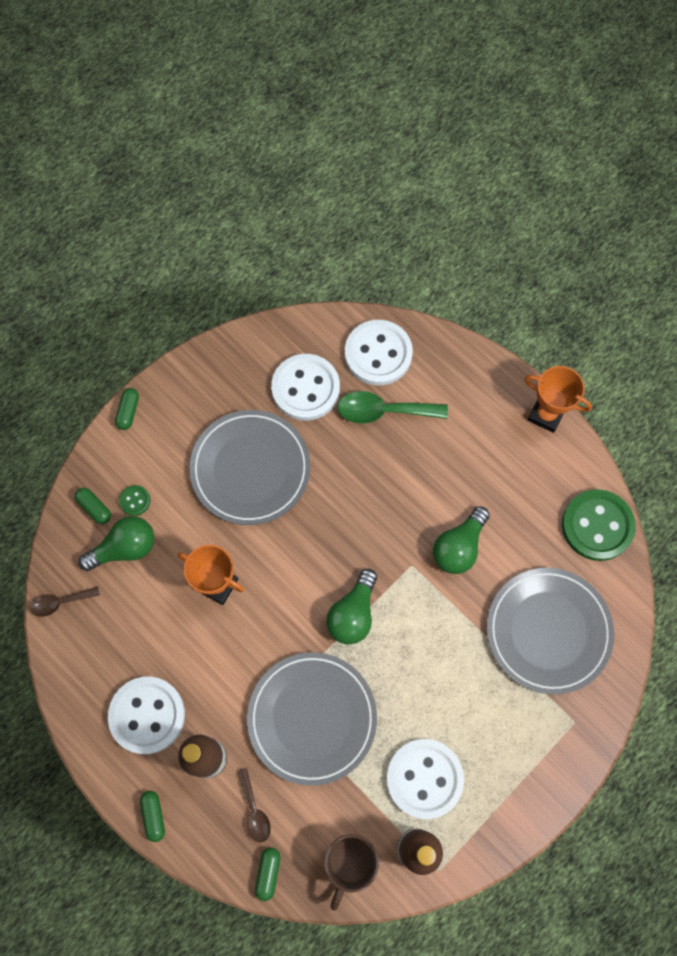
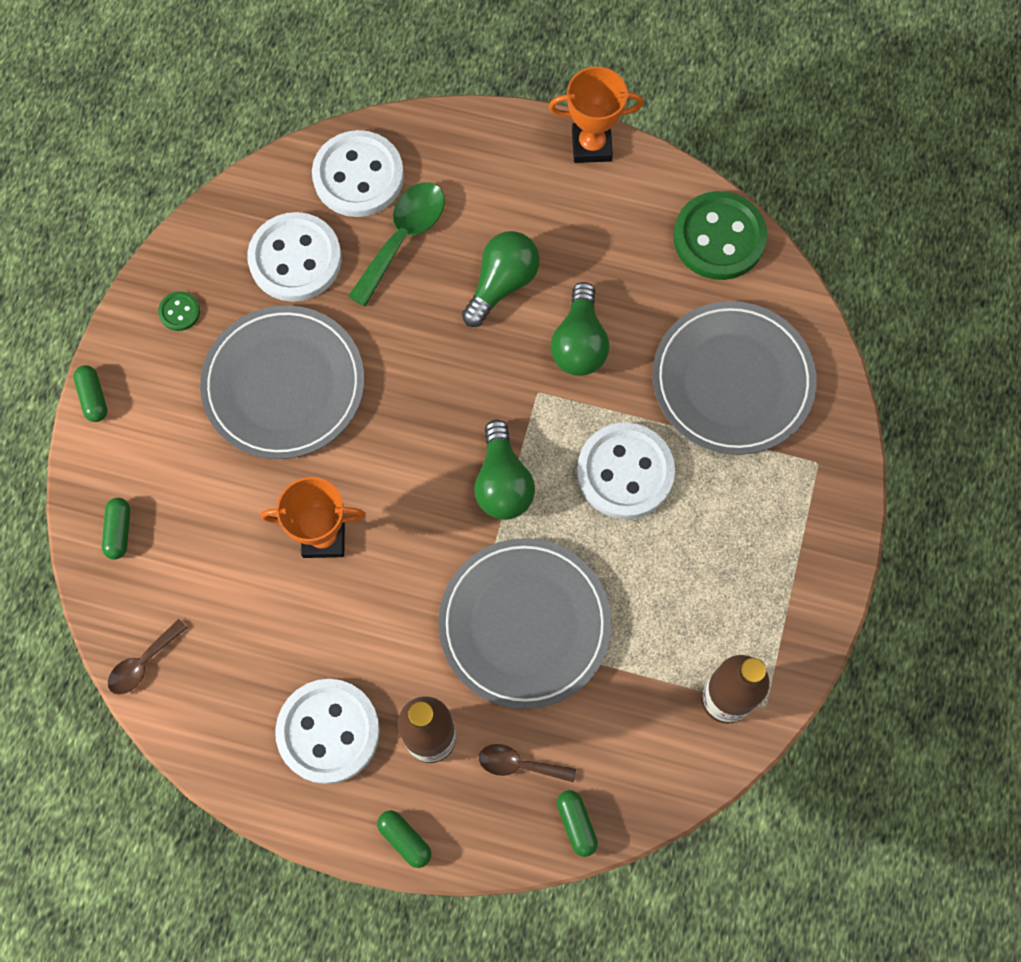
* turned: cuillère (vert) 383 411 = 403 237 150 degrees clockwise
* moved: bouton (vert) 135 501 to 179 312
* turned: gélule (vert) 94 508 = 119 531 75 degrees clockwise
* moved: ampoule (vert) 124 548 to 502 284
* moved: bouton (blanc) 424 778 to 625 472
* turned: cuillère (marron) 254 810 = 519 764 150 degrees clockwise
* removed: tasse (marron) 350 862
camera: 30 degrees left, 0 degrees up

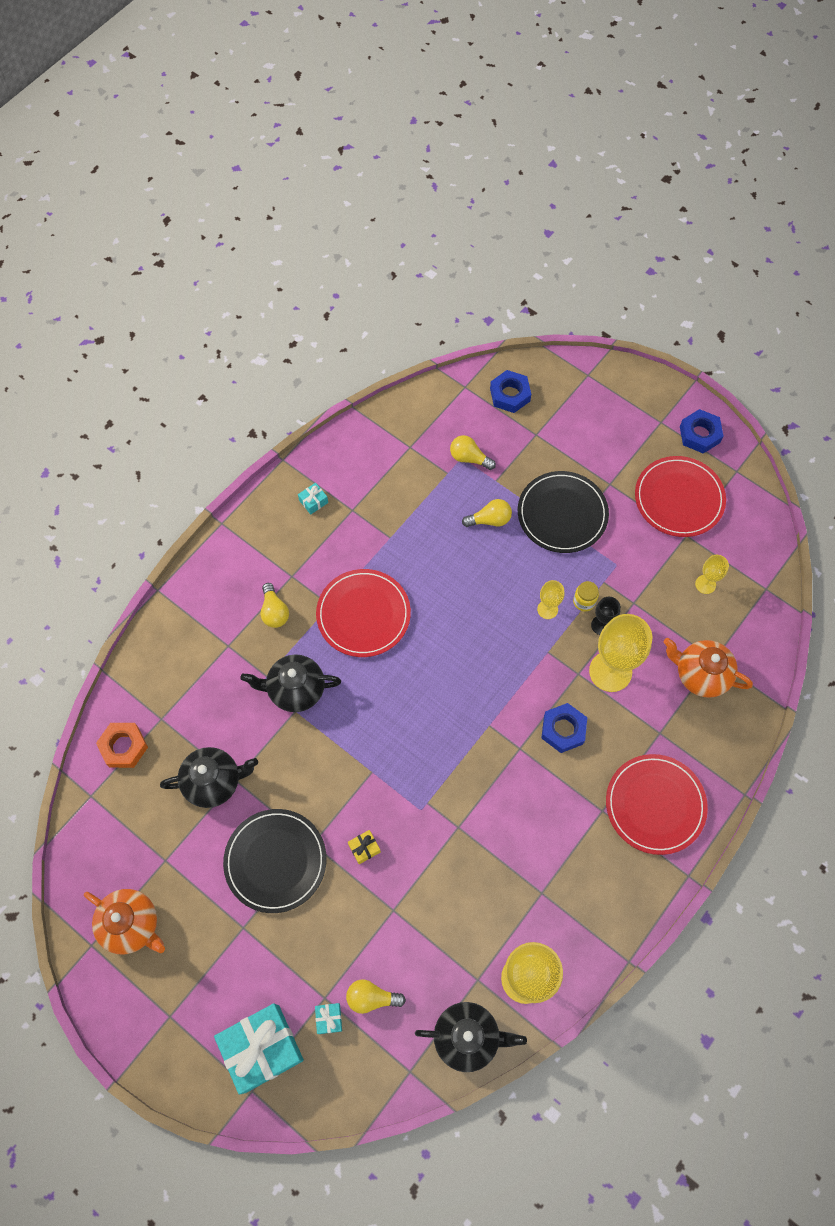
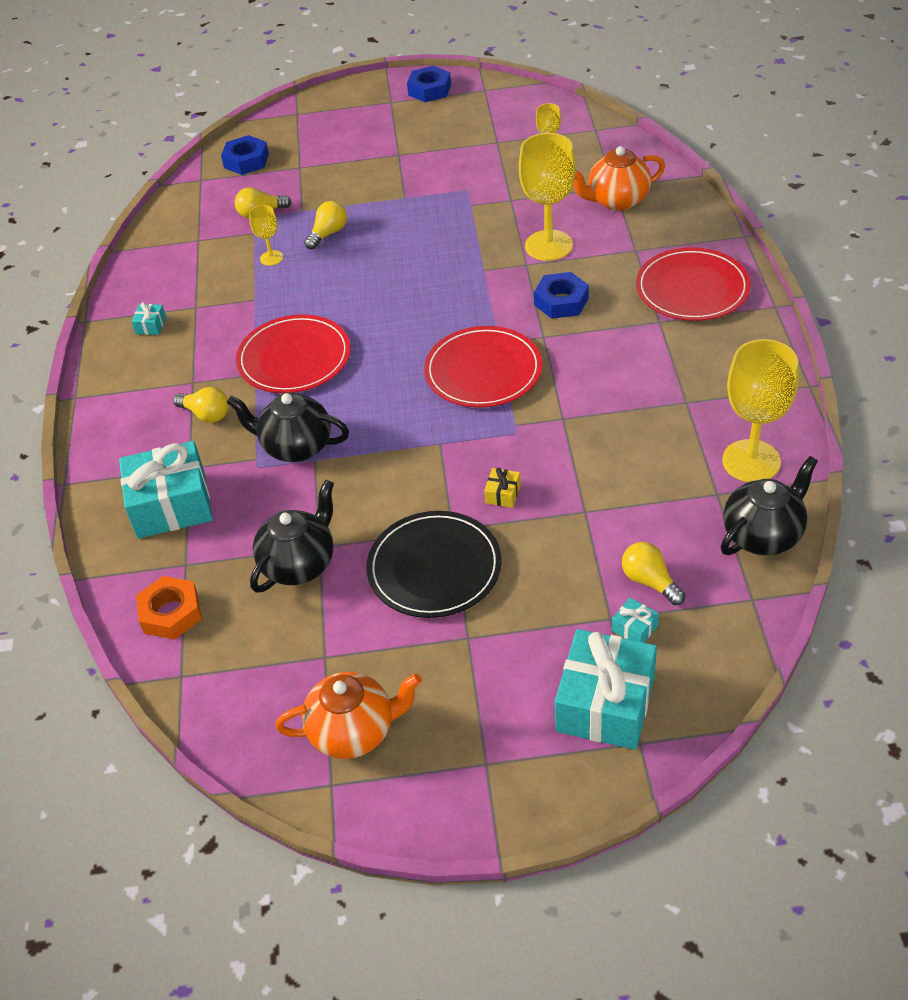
* moved: assiette (rouge) 679 498 to 483 371
* removed: assiette (noir) 562 514
* moved: verre à pied (jaune) 547 609 to 271 258
* removed: bocal (jaune) 584 601
* removed: verre à pied (noir) 601 625
* turned: théière (noir) 295 690 = 296 447 60 degrees clockwise
* turned: ampoule (jaune) 371 997 = 650 581 90 degrees clockwise
* added: cadeau (turquoise) 171 505
camera: 40 degrees left, 20 degrees down

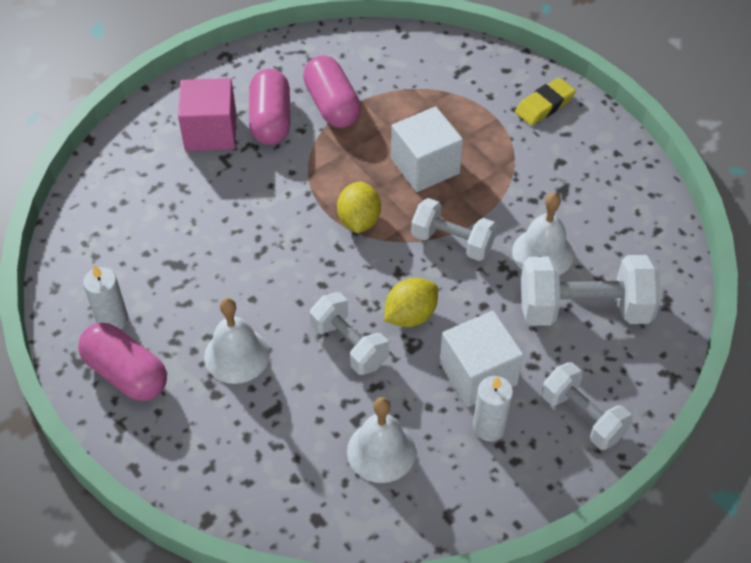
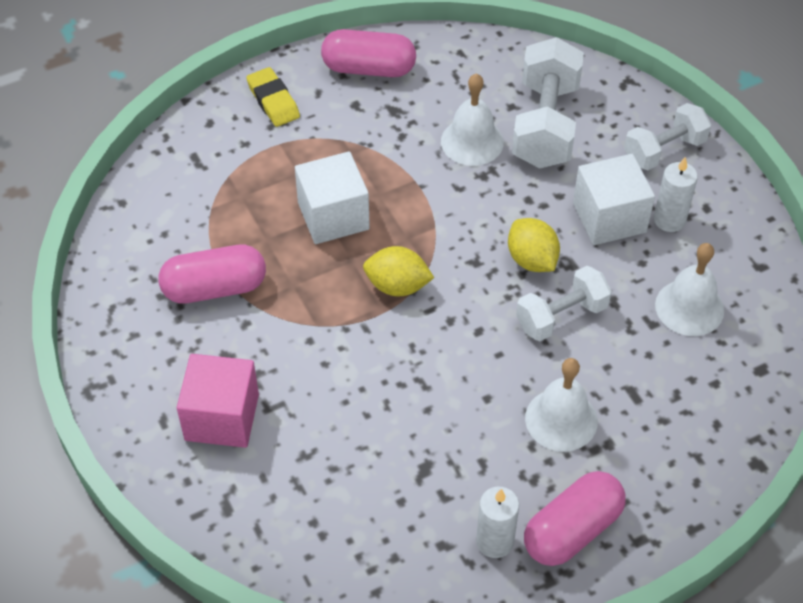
* moved: gélule (rose) 271 120 to 369 68
* removed: haltère (blanc) 452 242
camera: 80 degrees left, 0 degrees up

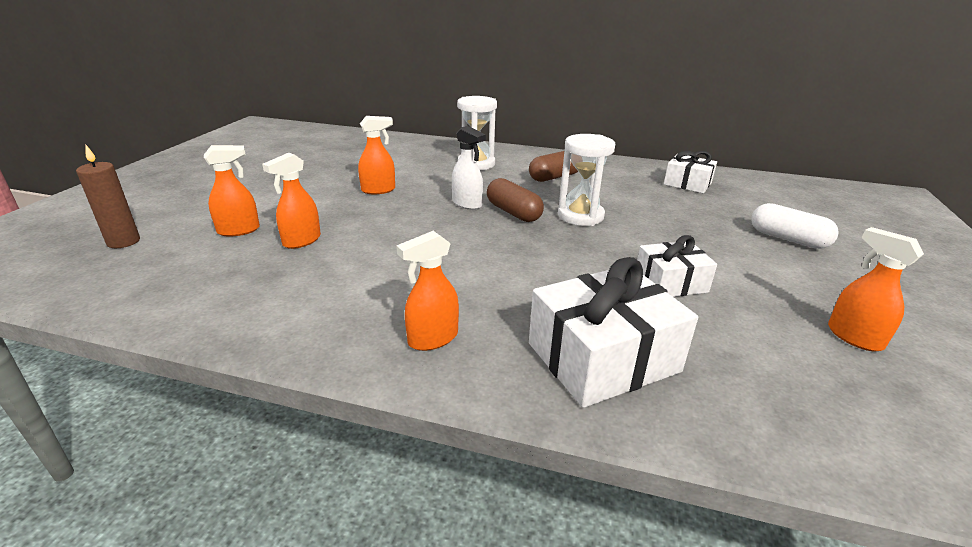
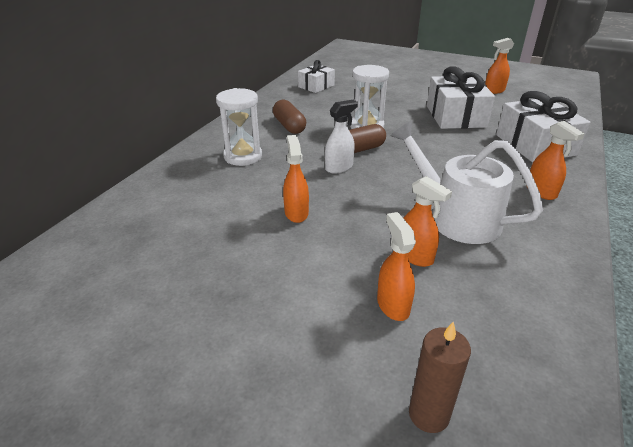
* removed: gélule (blanc) 788 239
* resized: cadeau (blanc) 670 282 = 455 116 x1.69
* added: arrosoir (blanc) 456 217
camera: 80 degrees left, 5 degrees up

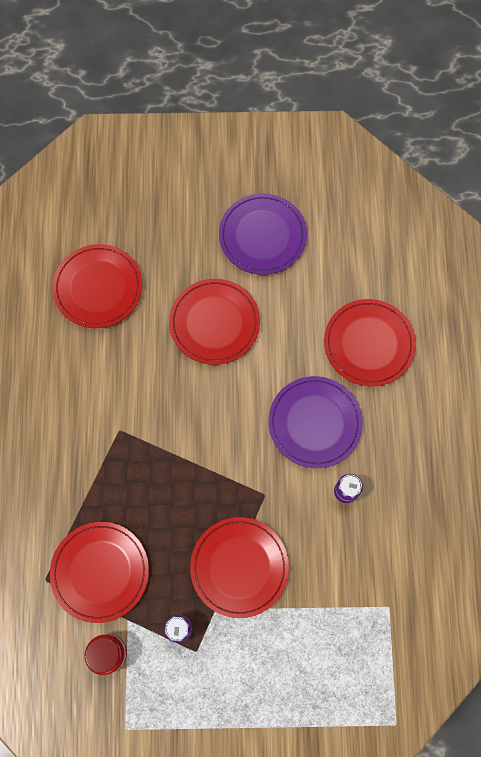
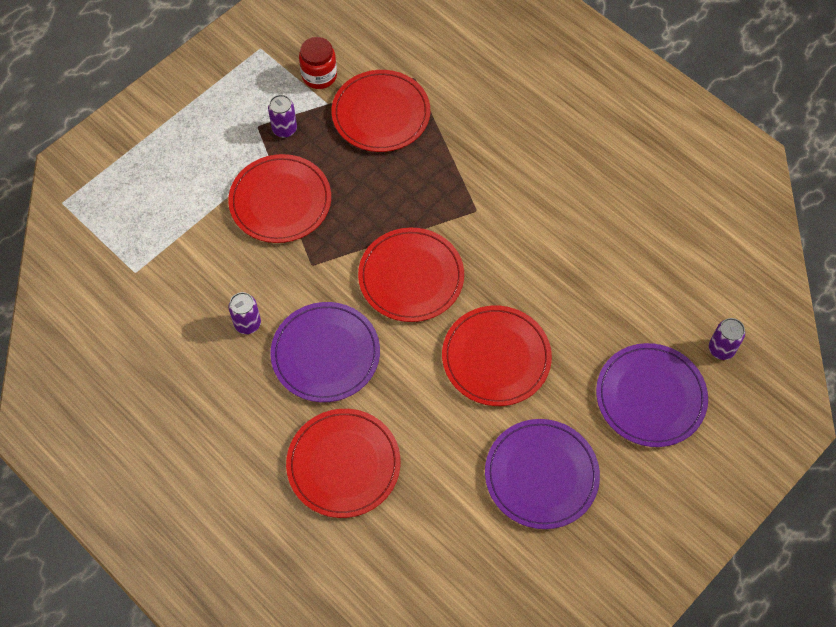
* moved: assiette (rouge) 98 287 to 411 277
* added: canette (violet) 721 349
* added: assiette (violet) 650 397
camera: 135 degrees right, 10 degrees down

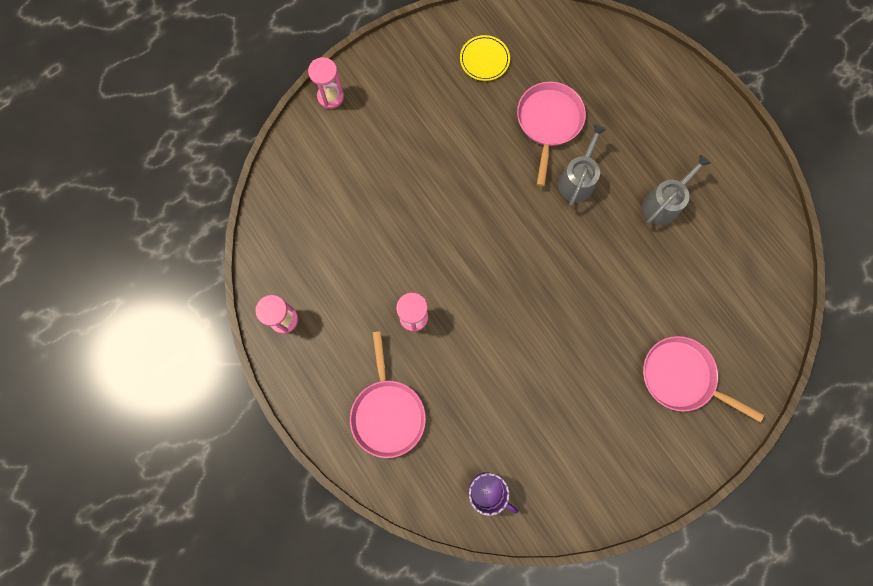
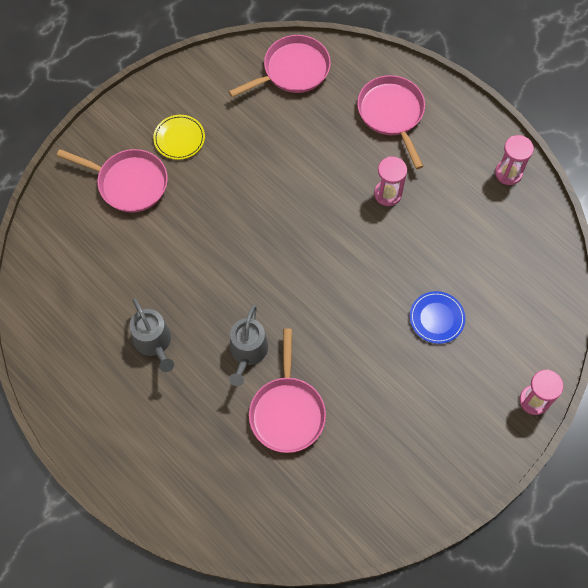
* moved: assiette (jaune) 484 59 to 179 138
* turned: arrosoir (gris) 663 203 = 154 342 60 degrees counterclockwise
* replaced: tasse (violet) 487 491 to poêle (rose) 292 70
* added: assiette (bleu) 436 318
camera: 170 degrees right, 10 degrees down

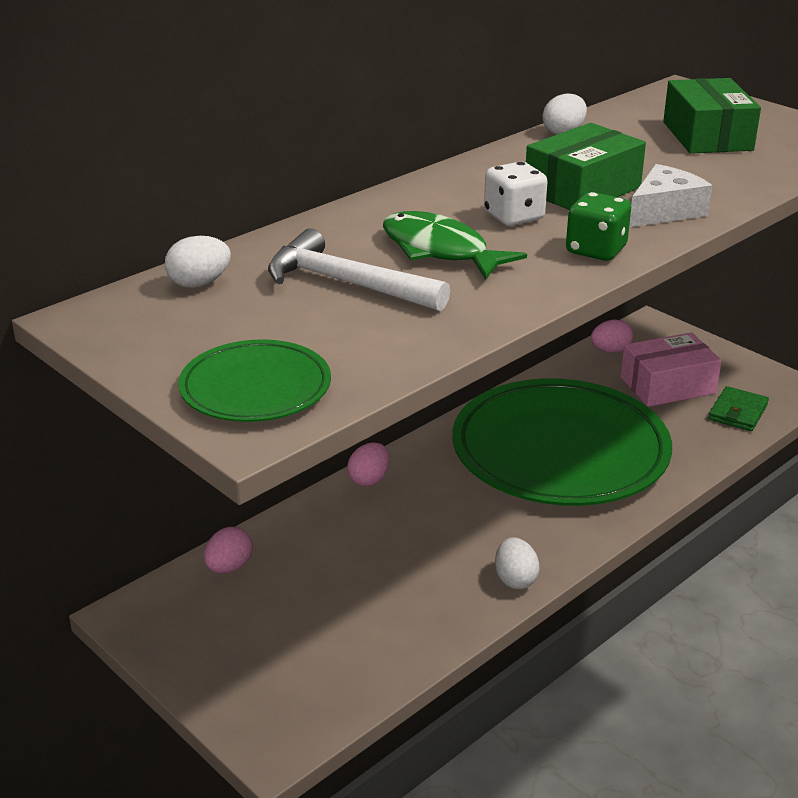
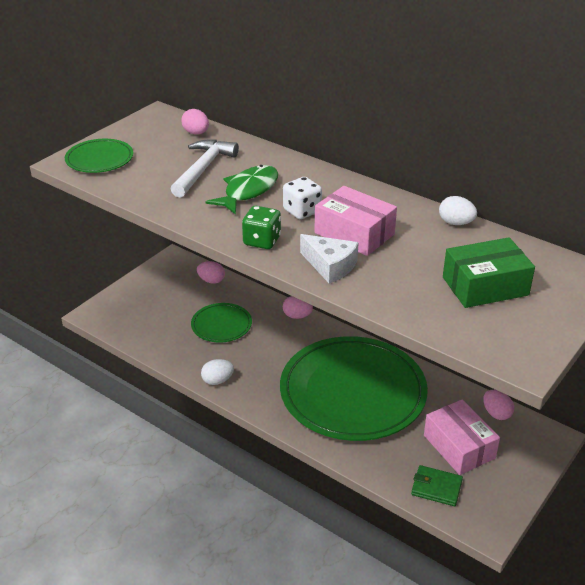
* recoloured: boîte (vert) 582 189 to boîte (rose) 354 233
* recoloured: œuf (blanc) 199 283 to œuf (rose) 196 133
* added: assiette (vert) 221 325
camera: 80 degrees right, 5 degrees up

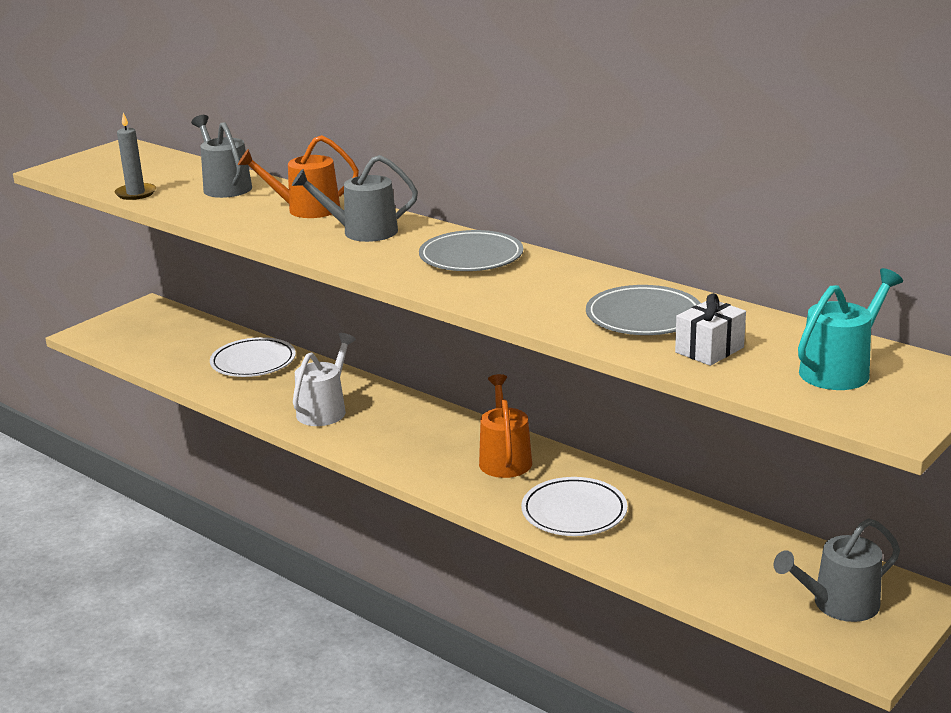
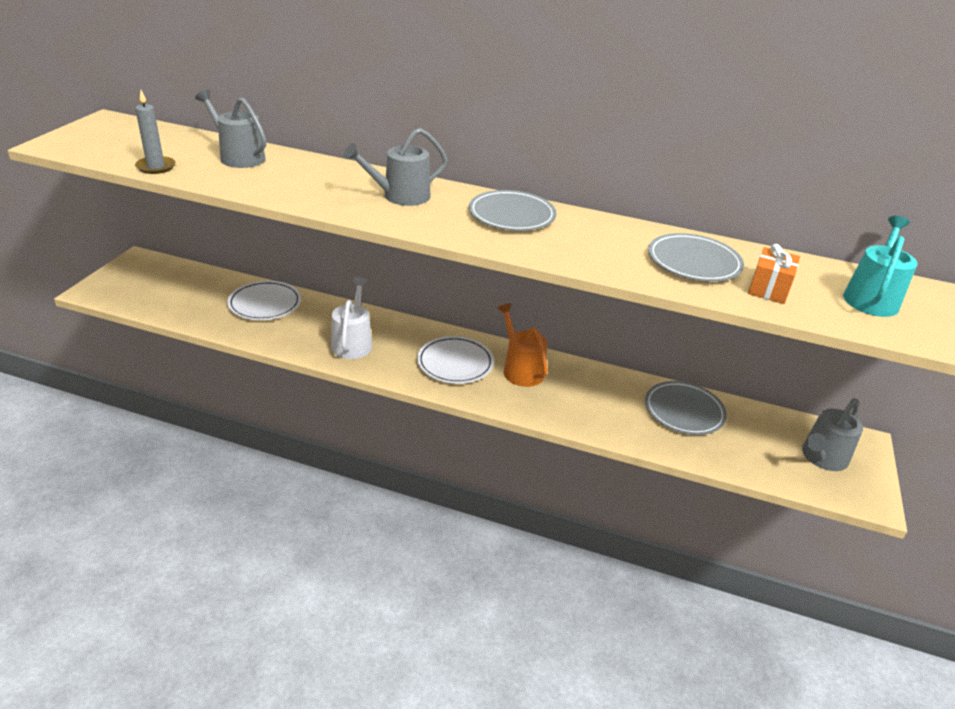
* removed: arrosoir (orange) 307 209
* recoloured: cadeau (blanc) 709 350 to cadeau (orange) 769 289
* moved: assiette (blanc) 574 512 to 455 363
* added: assiette (gris) 684 411
camera: 25 degrees left, 10 degrees up

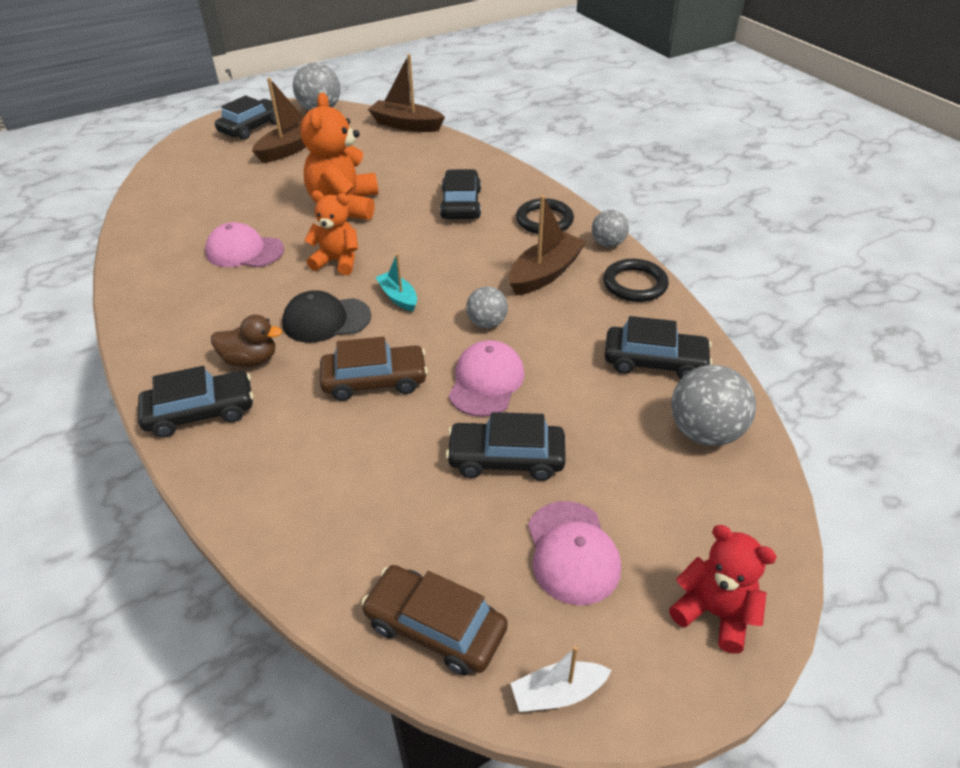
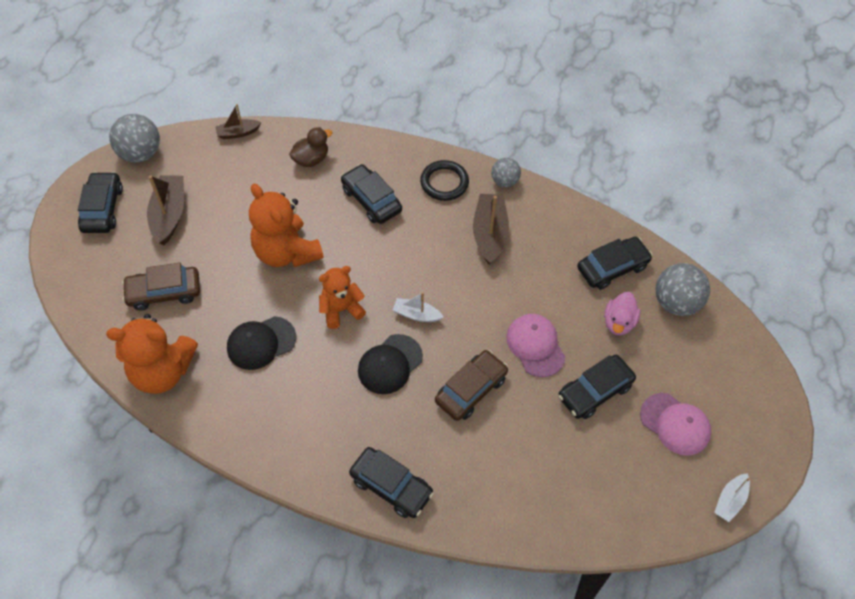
* resized: bateau (marron) 406 125 = 238 133 x0.58
* recoloured: casquette (rose) 244 251 to casquette (noir) 261 343
* recoloured: bateau (turquoise) 398 297 to bateau (blanc) 416 314
* removed: anneau (noir) 635 284
* removed: balle (gris) 487 323
* moved: canard (marron) 250 360 to 311 159
* turned: voiture (noir) 200 412 = 391 486 90 degrees clockwise
* removed: ours en peluche (rouge) 714 613
* moved: voiture (marron) 435 627 to 164 292
* added: canard (rose) 619 322
* added: ours en peluche (orange) 162 371
camera: 40 degrees left, 15 degrees up

